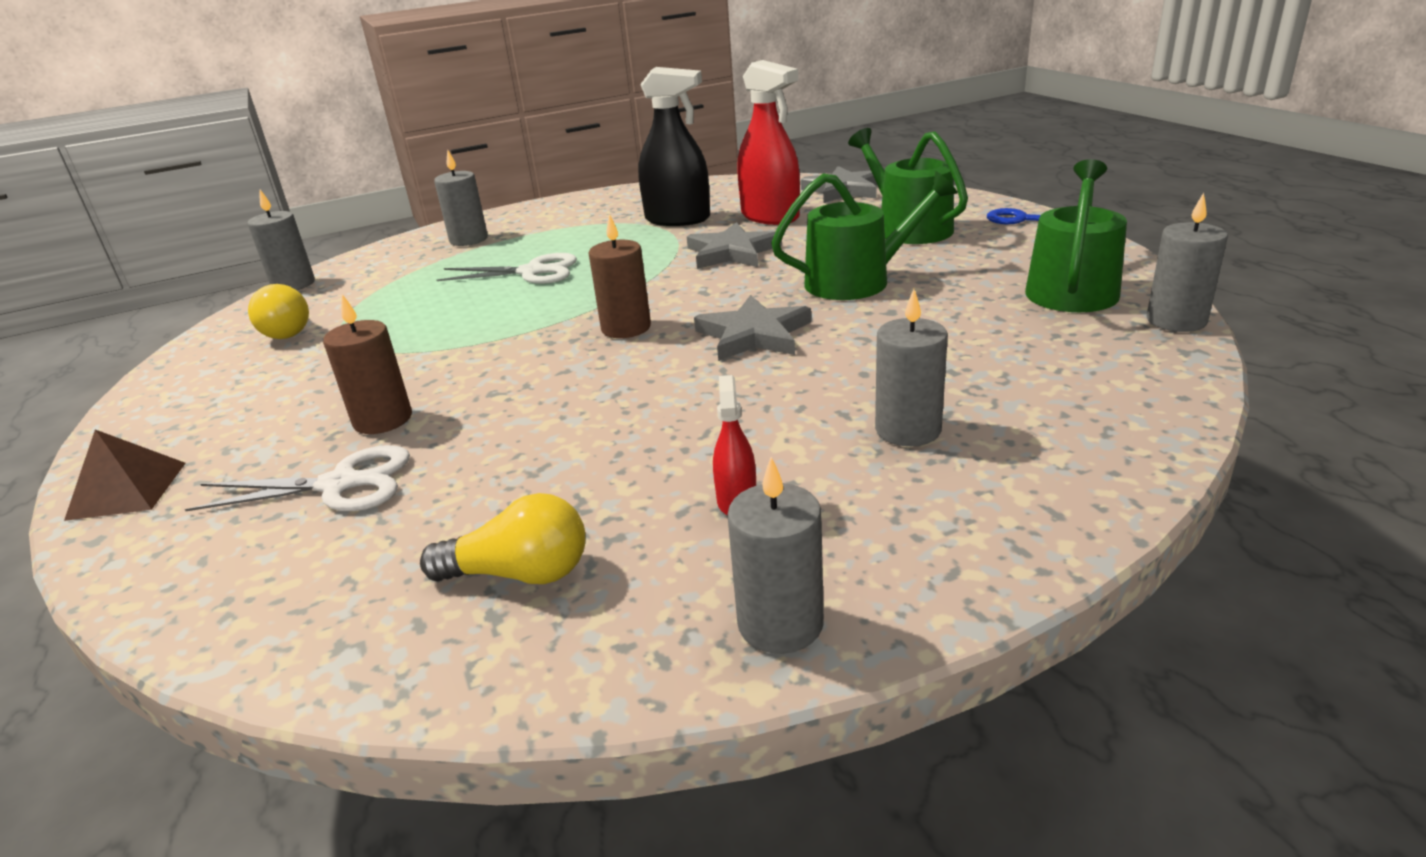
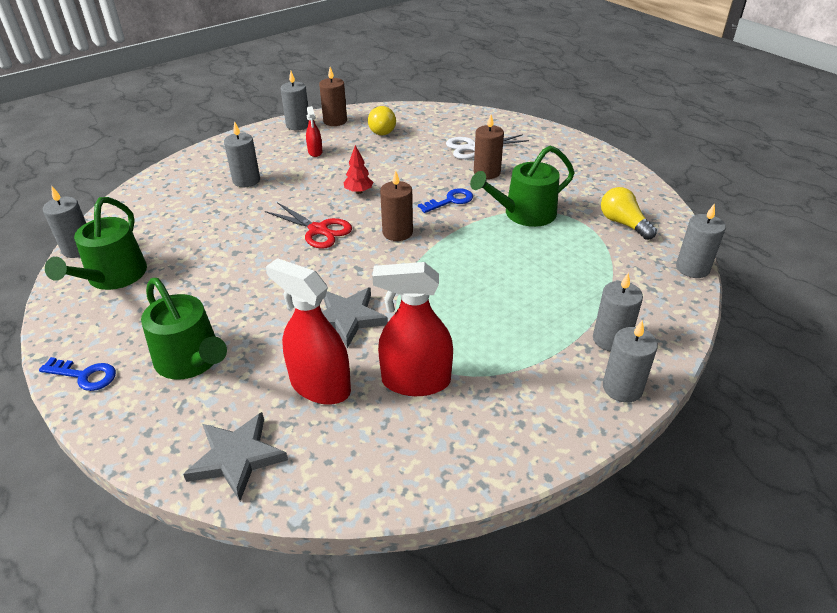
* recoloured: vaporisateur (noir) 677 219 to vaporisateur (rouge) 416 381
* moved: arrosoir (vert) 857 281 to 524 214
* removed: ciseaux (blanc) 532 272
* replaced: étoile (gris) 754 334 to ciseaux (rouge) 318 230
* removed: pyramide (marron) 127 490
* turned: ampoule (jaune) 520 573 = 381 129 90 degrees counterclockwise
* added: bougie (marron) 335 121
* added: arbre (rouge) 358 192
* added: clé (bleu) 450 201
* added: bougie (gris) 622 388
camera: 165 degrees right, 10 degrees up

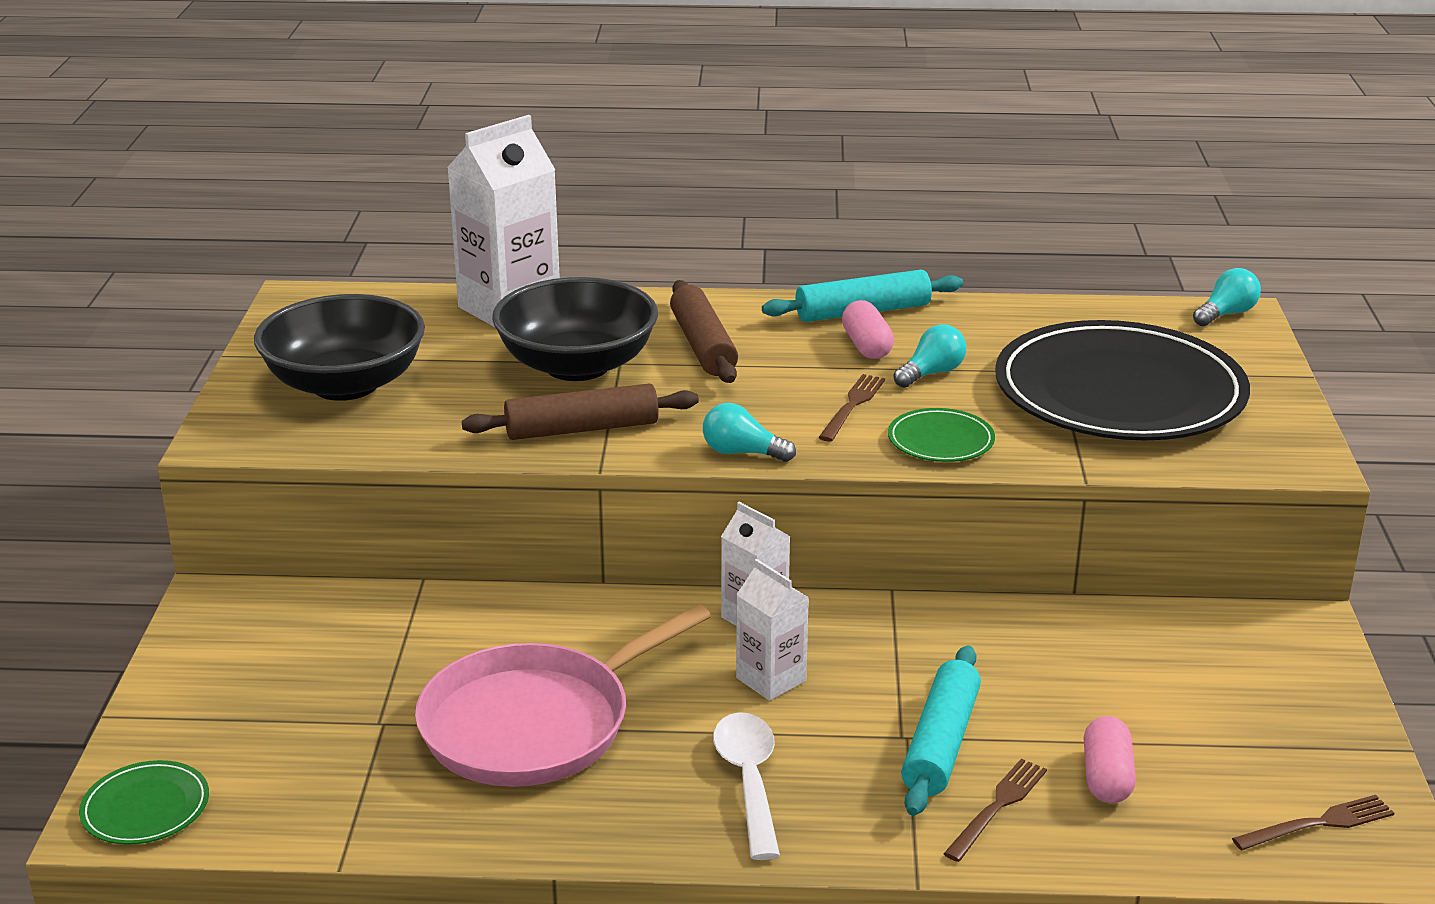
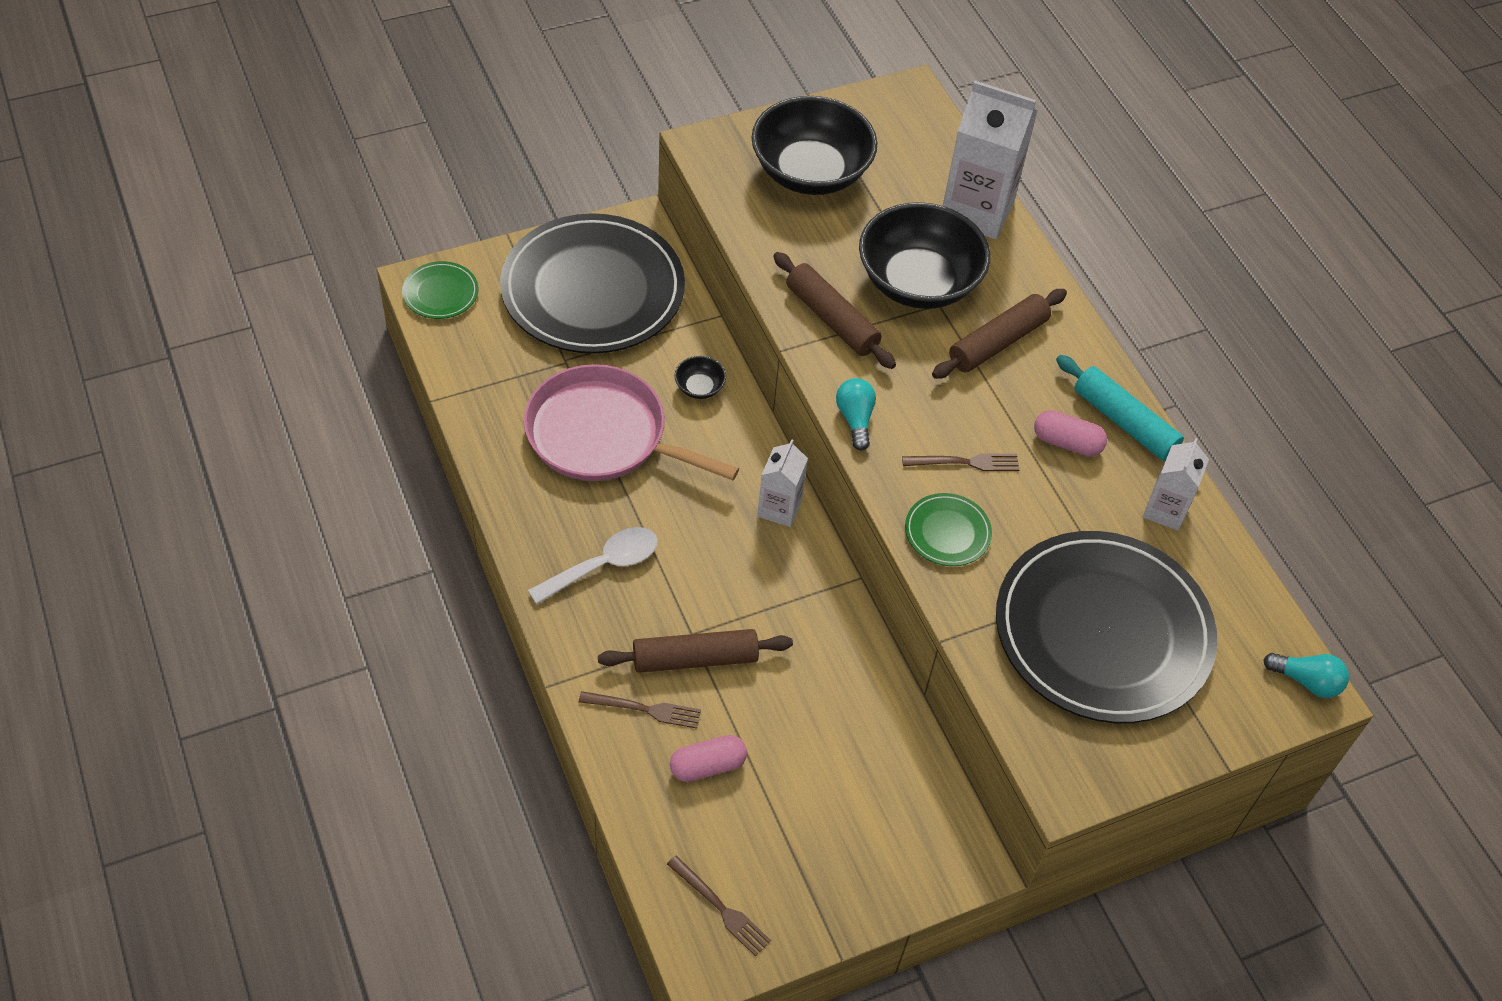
* turned: gélule (rose) 866 346 = 1067 442 60 degrees clockwise
* removed: ampoule (turquoise) 931 373
* moved: brique de lait (blanc) 771 679 to 1165 510
* recoloured: rouleau à pâtisserie (turquoise) 940 743 to rouleau à pâtisserie (marron) 695 658
* added: assiette (noir) 593 290
* added: bol (noir) 699 387
camera: 60 degrees right, 25 degrees up

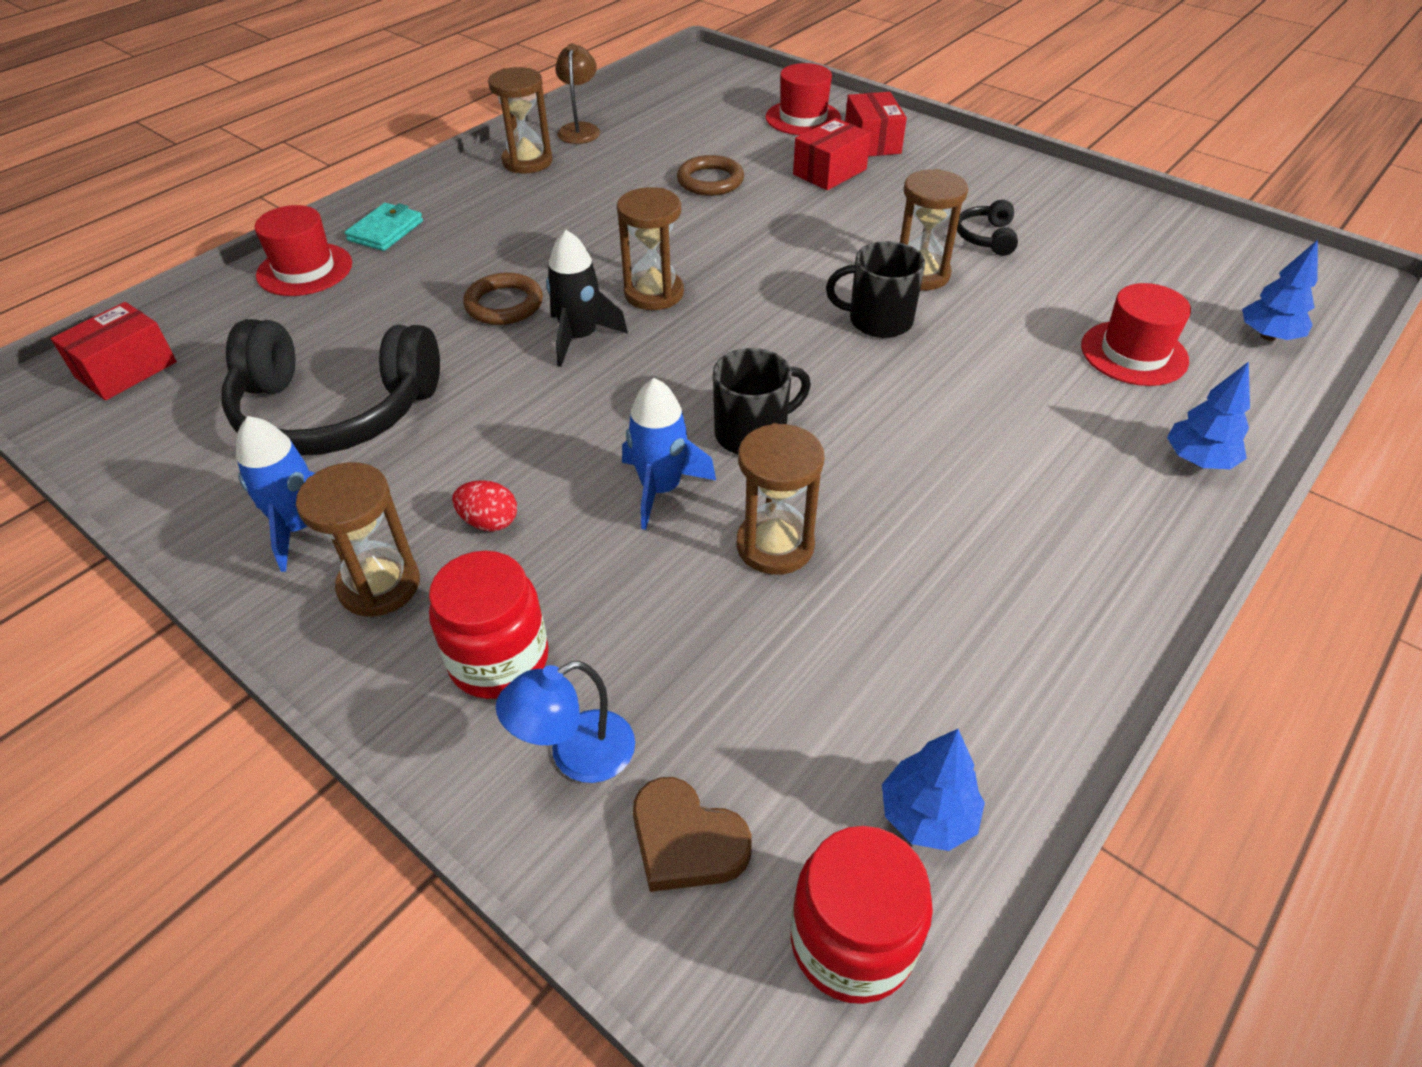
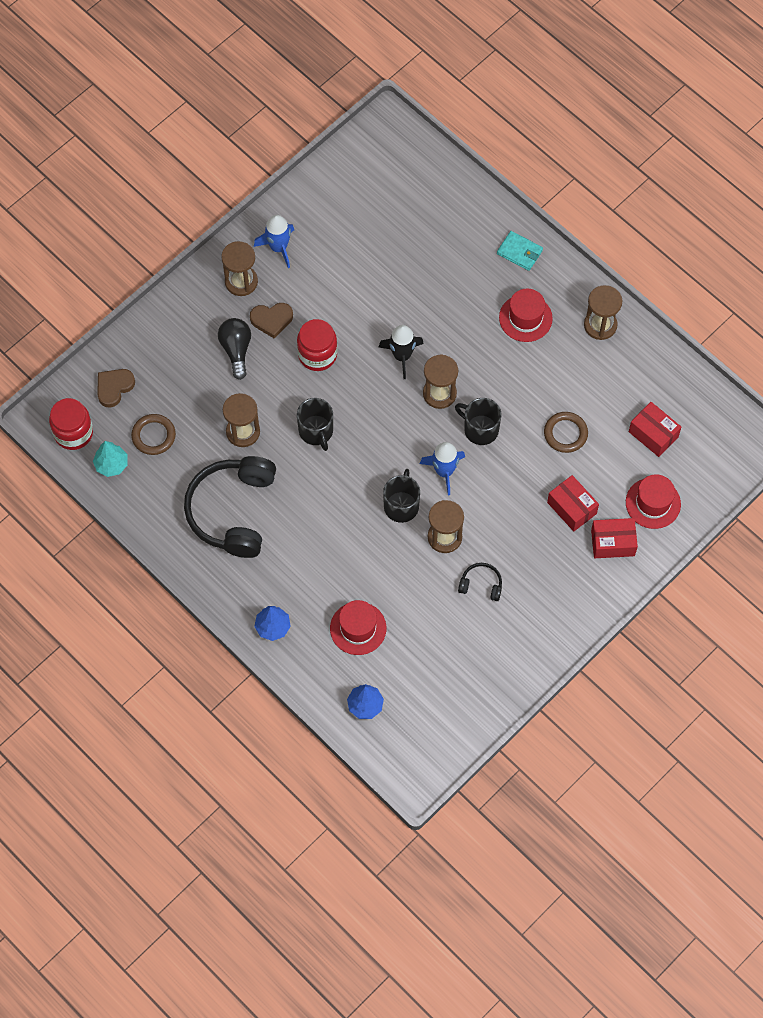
* removed: lampe (marron) 580 129
* moved: chapeau (rouge) 304 269 to 525 318
* moved: anneau (marron) 504 304 to 153 436
* moved: boîte (rouge) 126 370 to 653 434
* moved: casque audio (noir) 335 411 to 233 511
* moved: fusée (bleu) 660 489 to 444 471
* replaced: œuf (rouge) 489 522 to cœur (marron) 271 320
* moved: bocal (rouge) 499 660 to 317 354
* removed: lampe (bleu) 576 755
* recoloured: arbre (bleu) 927 815 to arbre (turquoise) 111 464
* added: ampoule (noir) 236 350
* added: tasse (noir) 480 429
camera: 95 degrees right, 20 degrees up

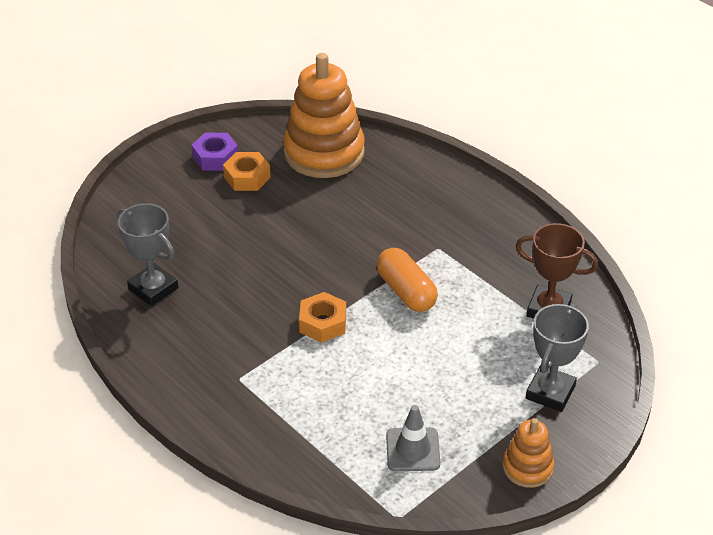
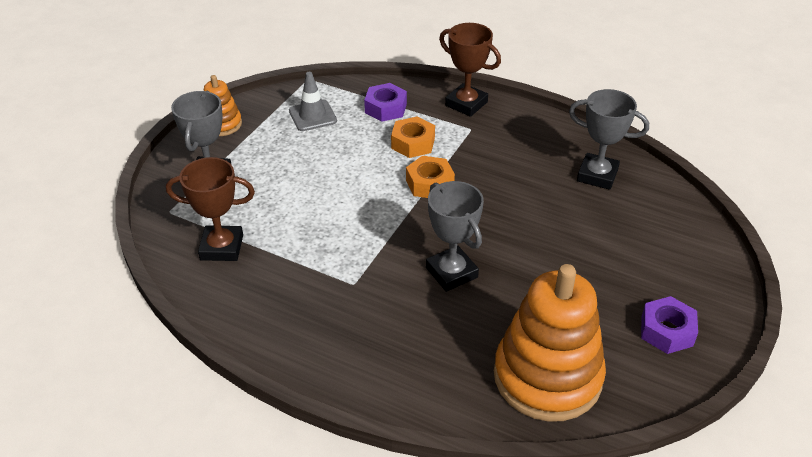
* moved: écrou (orange) 247 177 to 413 143
* removed: gélule (orange) 406 291
* added: trophée (marron) 466 104
* added: écrou (violet) 386 108
* added: trophée (gris) 451 272
camera: 160 degrees right, 0 degrees up

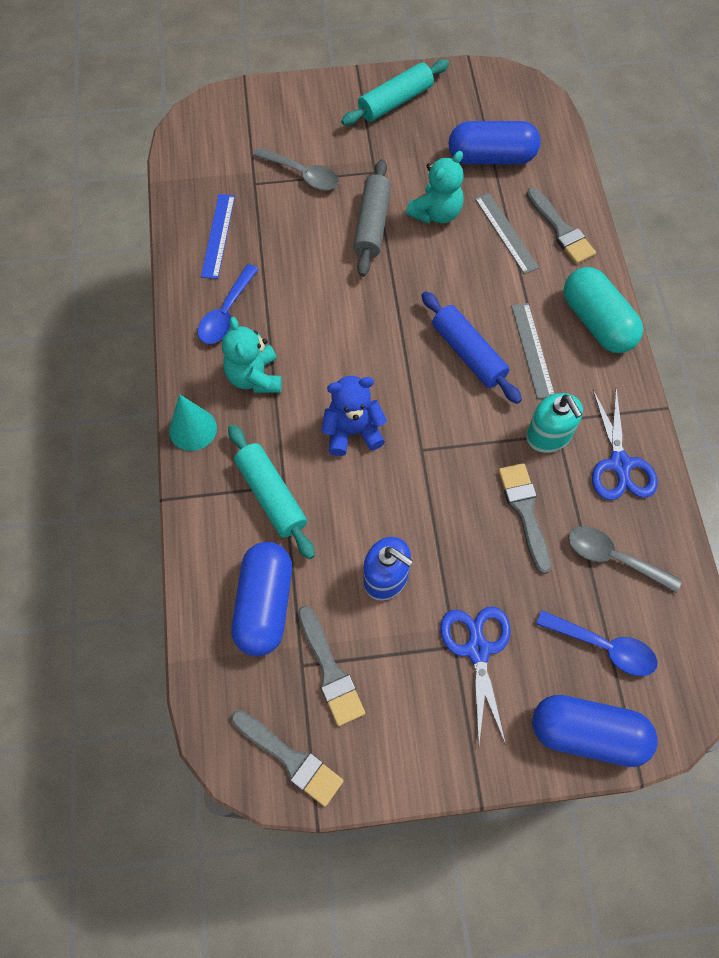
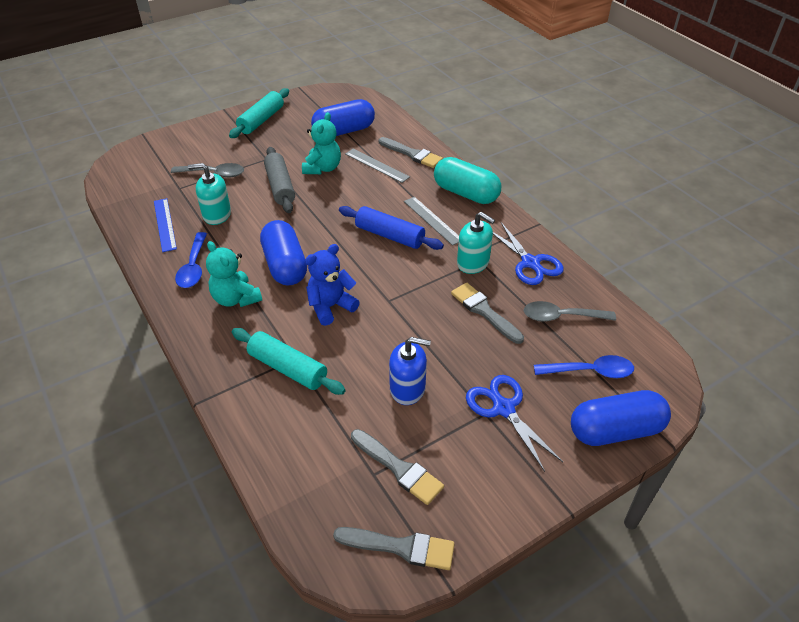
* removed: cône (turquoise) 193 429
* moved: gélule (bleu) 264 605 to 285 265
* added: distributeur de savon (turquoise) 217 215
camera: 25 degrees left, 20 degrees down

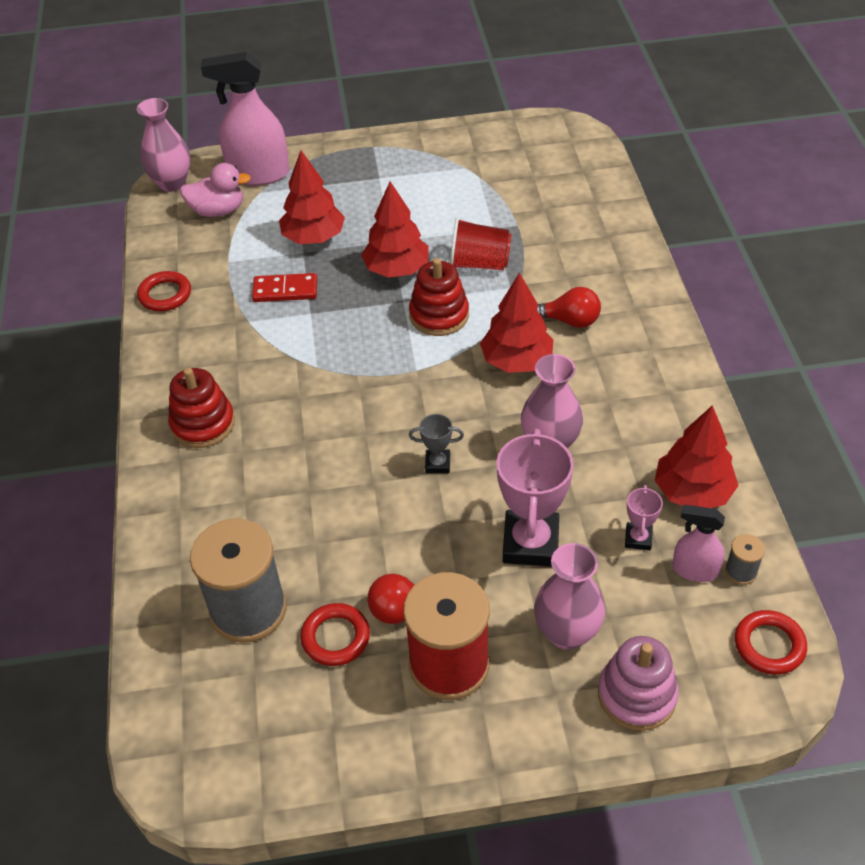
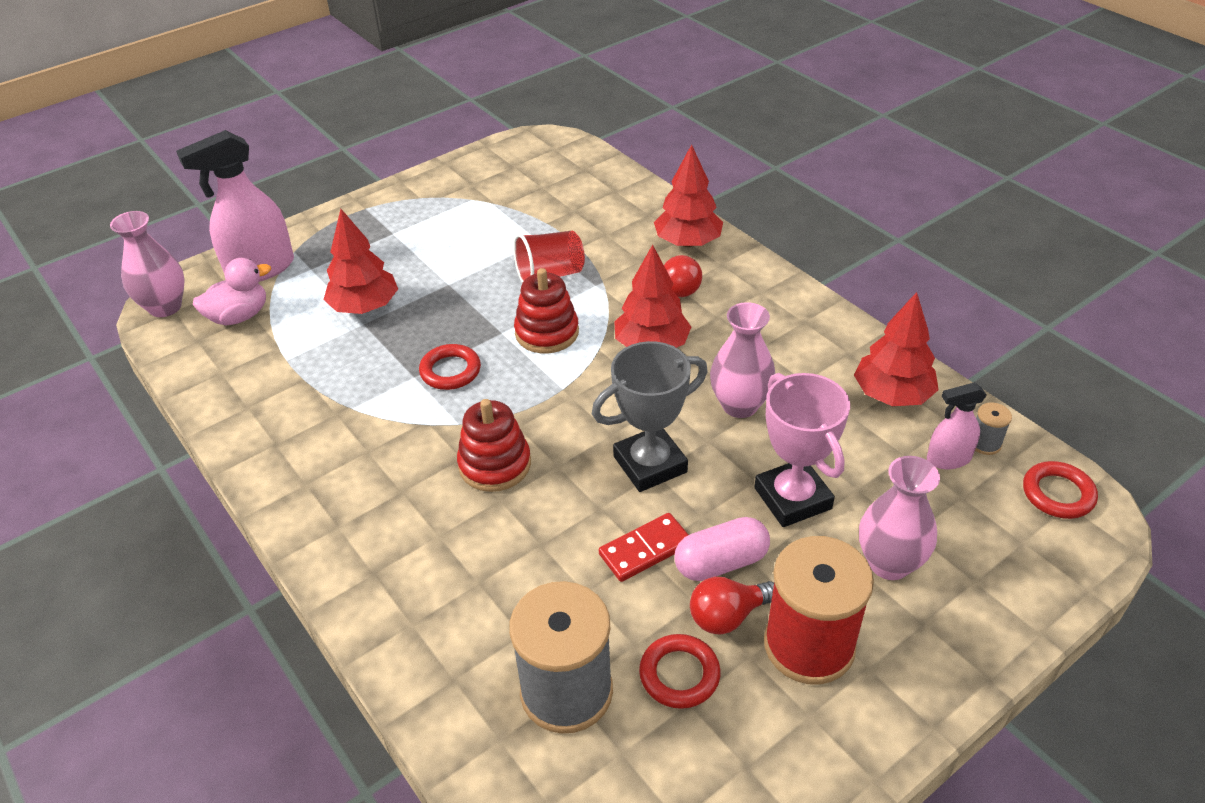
* moved: arbre (rouge) 396 269 to 687 242
* moved: anneau (rouge) 165 295 to 450 371
* moved: domino (rouge) 285 290 to 645 550
* moved: jouet à empiler (rouge) 203 424 to 495 464
* resized: trophée (gris) 437 464 = 650 464 x2.08
* removed: trophée (rose) 638 538
* removed: jouet à empiler (rose) 637 695
* added: gélule (rose) 721 562
camera: 30 degrees left, 5 degrees down

